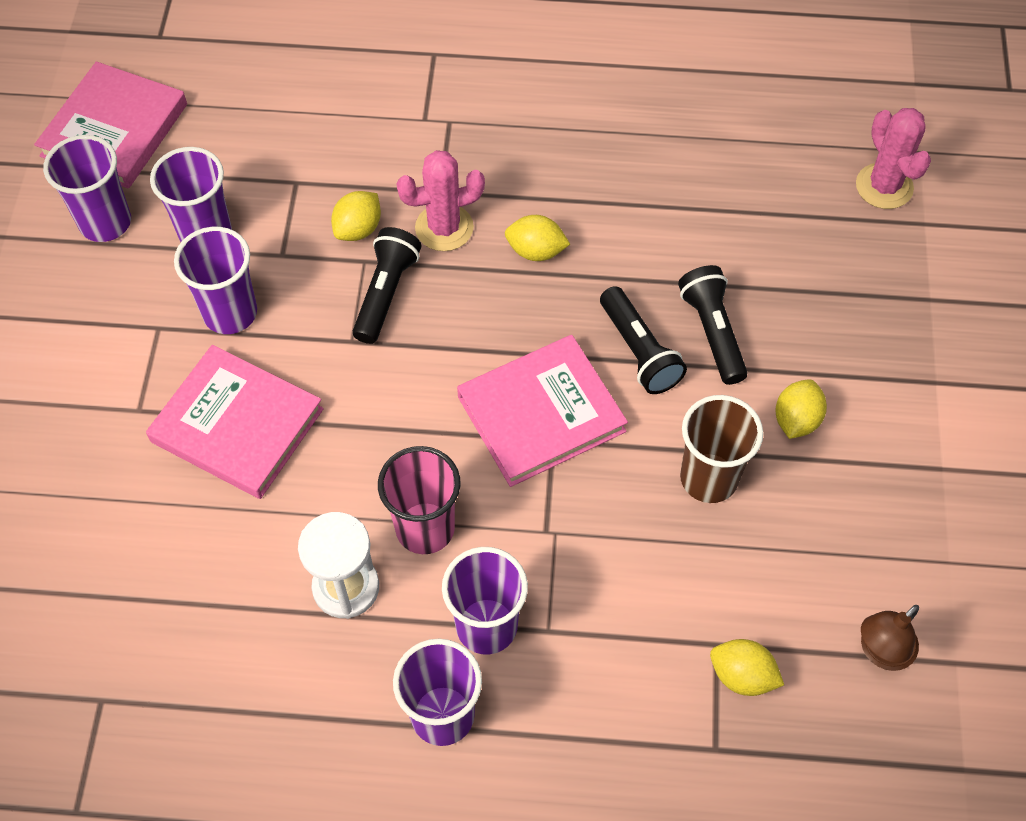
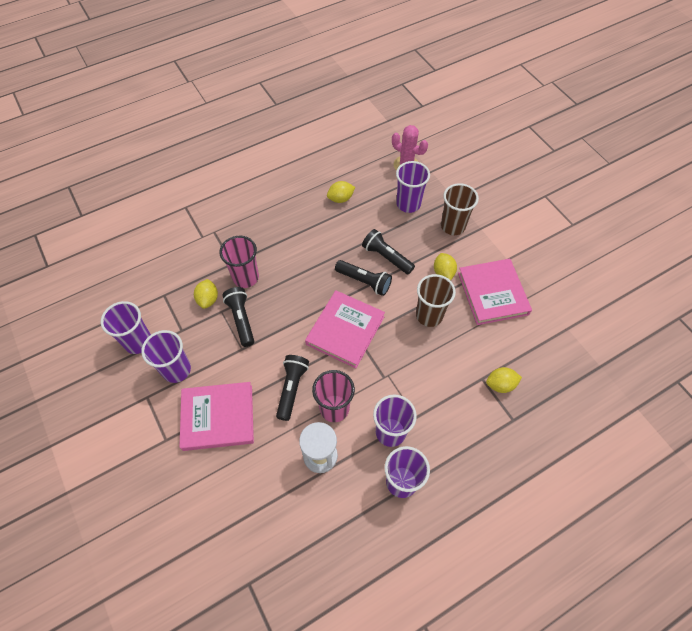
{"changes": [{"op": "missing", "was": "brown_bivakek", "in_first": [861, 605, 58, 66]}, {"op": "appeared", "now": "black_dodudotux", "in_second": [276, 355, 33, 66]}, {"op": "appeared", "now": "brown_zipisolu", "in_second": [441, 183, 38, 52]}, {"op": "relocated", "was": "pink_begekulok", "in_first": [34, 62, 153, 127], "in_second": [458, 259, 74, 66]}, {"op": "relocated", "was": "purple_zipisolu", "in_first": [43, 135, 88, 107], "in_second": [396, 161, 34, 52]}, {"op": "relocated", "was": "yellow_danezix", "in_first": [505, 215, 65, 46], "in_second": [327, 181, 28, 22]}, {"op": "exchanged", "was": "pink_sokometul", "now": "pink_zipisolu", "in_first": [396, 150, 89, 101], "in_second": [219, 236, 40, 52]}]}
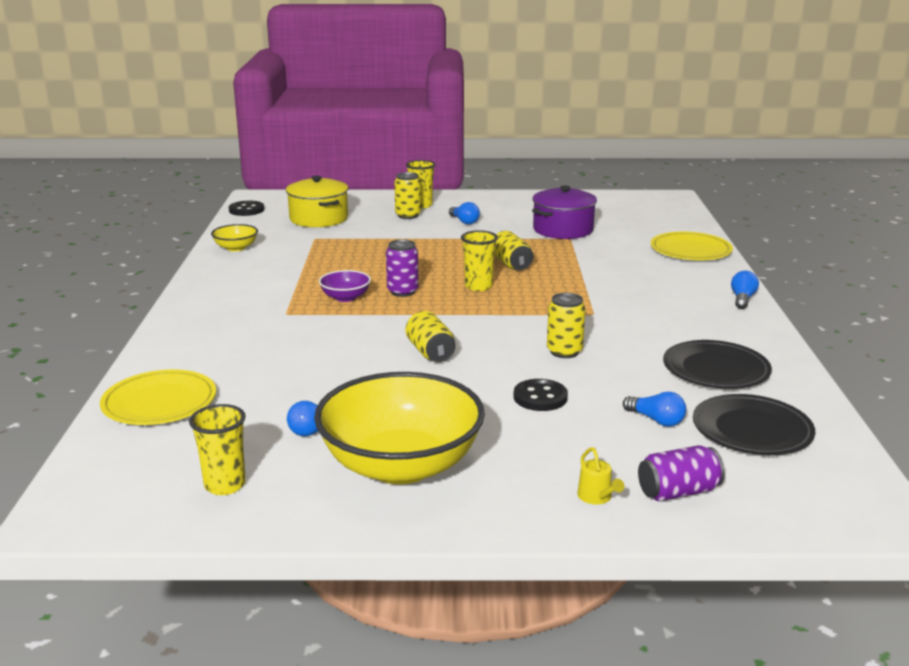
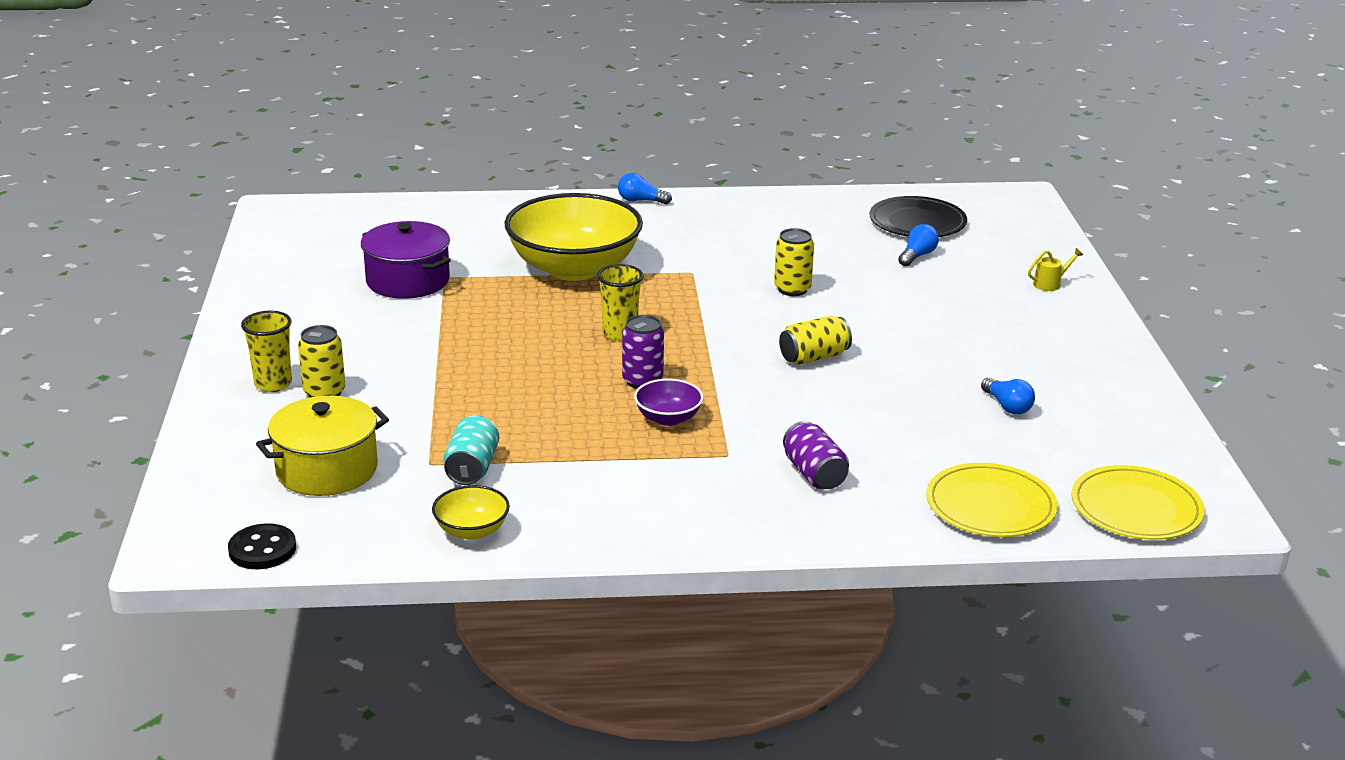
{"changes": [{"op": "missing", "was": "yellow_zipisolu", "in_first": [189, 404, 57, 91]}, {"op": "missing", "was": "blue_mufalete", "in_first": [449, 202, 31, 22]}, {"op": "missing", "was": "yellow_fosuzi", "in_first": [494, 231, 39, 39]}, {"op": "missing", "was": "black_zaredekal", "in_first": [514, 379, 54, 32]}, {"op": "missing", "was": "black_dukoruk", "in_first": [663, 340, 109, 49]}, {"op": "appeared", "now": "turquoise_fosuzi", "in_second": [443, 416, 56, 69]}, {"op": "relocated", "was": "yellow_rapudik", "in_first": [314, 372, 171, 112], "in_second": [504, 193, 139, 88]}, {"op": "relocated", "was": "purple_fosuzi", "in_first": [638, 445, 87, 56], "in_second": [783, 421, 66, 68]}, {"op": "relocated", "was": "yellow_dukoruk", "in_first": [651, 232, 82, 28], "in_second": [1071, 465, 134, 75]}]}
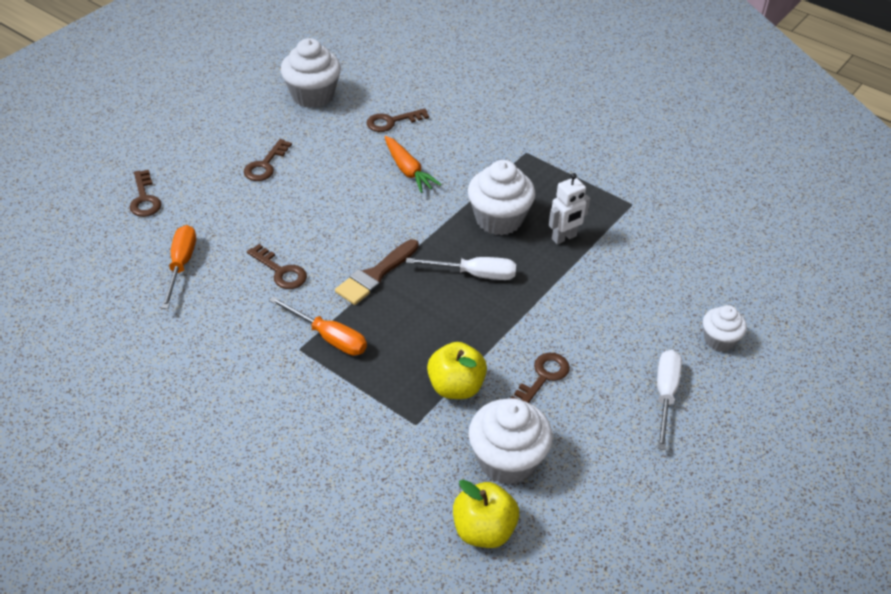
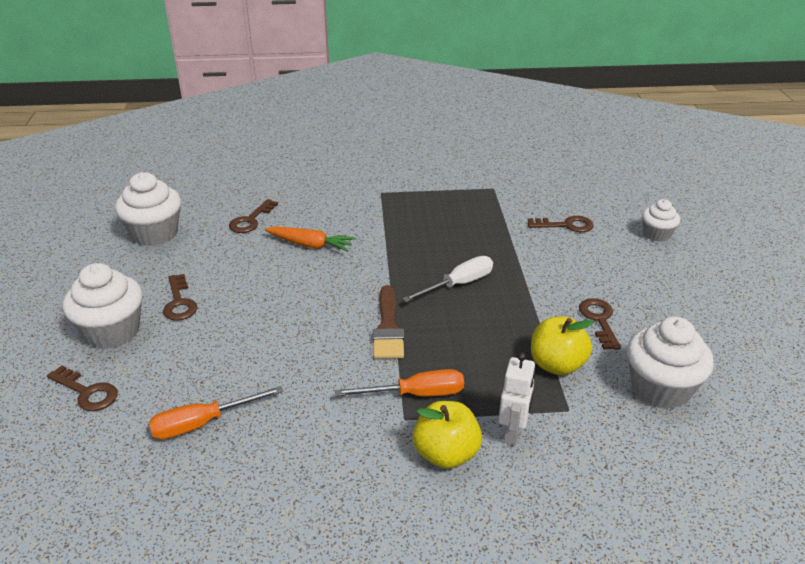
{"changes": [{"op": "missing", "was": "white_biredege", "in_first": [657, 350, 25, 100]}, {"op": "relocated", "was": "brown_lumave", "in_first": [247, 244, 60, 45], "in_second": [528, 216, 66, 16]}, {"op": "relocated", "was": "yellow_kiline", "in_first": [453, 480, 66, 68], "in_second": [413, 401, 69, 68]}, {"op": "relocated", "was": "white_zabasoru", "in_first": [468, 160, 68, 76], "in_second": [63, 263, 80, 86]}, {"op": "relocated", "was": "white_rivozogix", "in_first": [549, 173, 41, 71], "in_second": [499, 353, 37, 92]}, {"op": "spun", "was": "orange_biredege", "in_first": [161, 225, 35, 84], "in_second": [149, 386, 134, 54], "clockwise": -75}]}
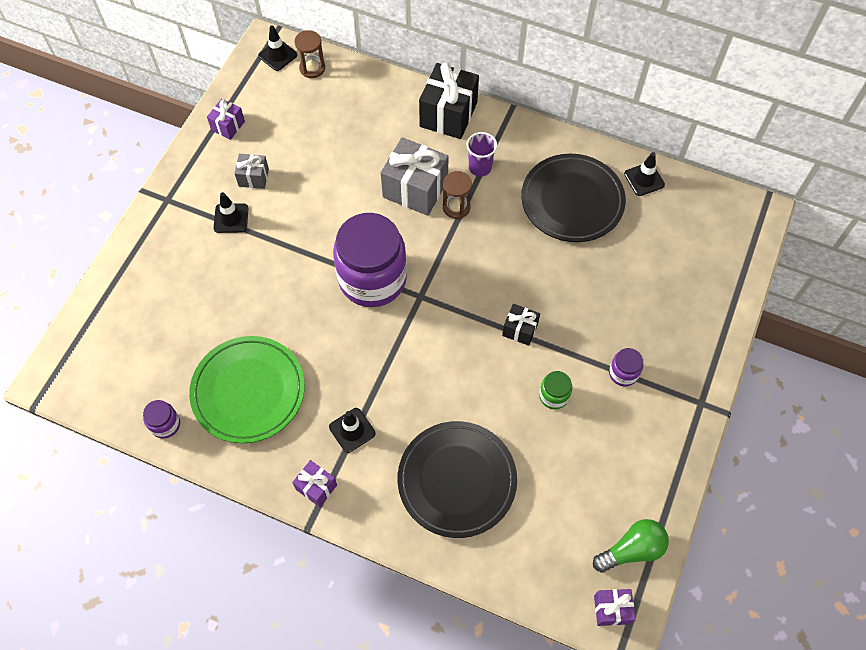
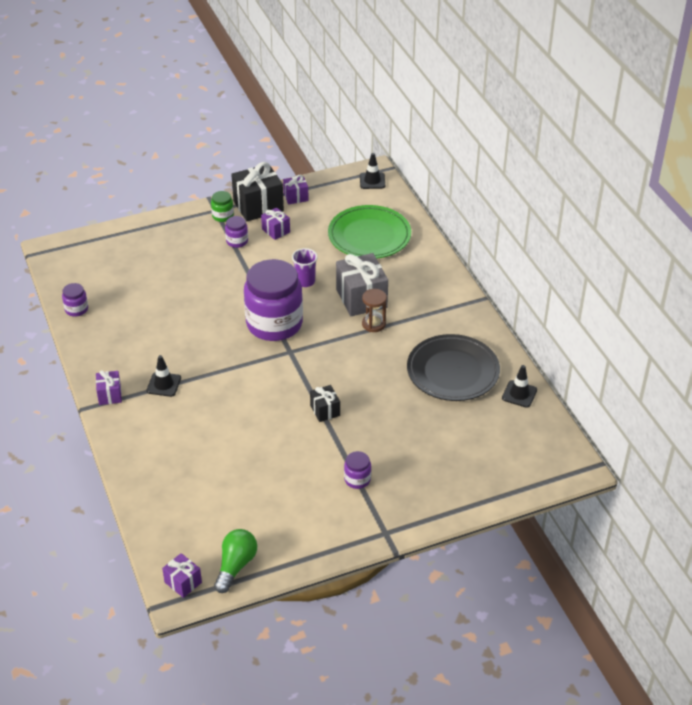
{"changes": [{"op": "missing", "was": "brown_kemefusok", "in_first": [295, 30, 30, 48]}, {"op": "missing", "was": "black_dukoruk", "in_first": [398, 421, 119, 117]}, {"op": "relocated", "was": "green_dukoruk", "in_first": [189, 336, 116, 108], "in_second": [328, 205, 83, 54]}, {"op": "relocated", "was": "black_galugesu", "in_first": [419, 62, 60, 77], "in_second": [231, 162, 53, 59]}, {"op": "relocated", "was": "purple_zipisolu", "in_first": [467, 132, 30, 45], "in_second": [292, 248, 26, 39]}, {"op": "relocated", "was": "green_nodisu", "in_first": [539, 371, 33, 38], "in_second": [211, 191, 23, 31]}, {"op": "exchanged", "was": "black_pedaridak", "now": "purple_nodisu", "in_first": [214, 192, 35, 41], "in_second": [225, 216, 23, 32]}, {"op": "colour", "was": "grey_galugesu", "now": "purple_galugesu", "in_first": [234, 154, 35, 35], "in_second": [261, 207, 29, 33]}, {"op": "spun", "was": "green_mufalete", "in_first": [593, 519, 76, 54], "in_second": [214, 529, 43, 64], "clockwise": -90}]}
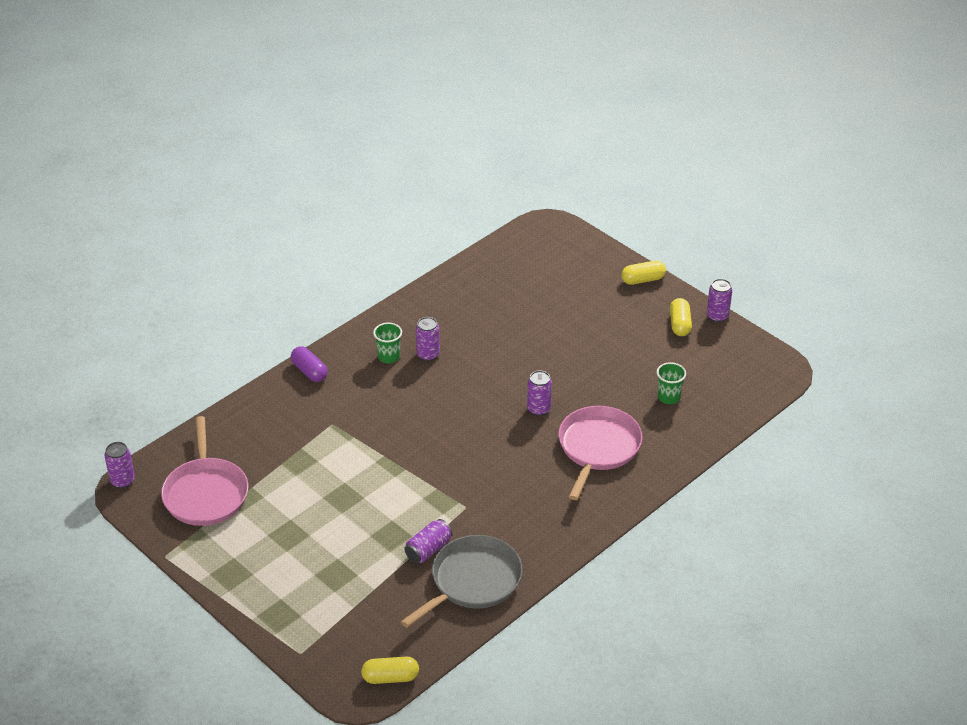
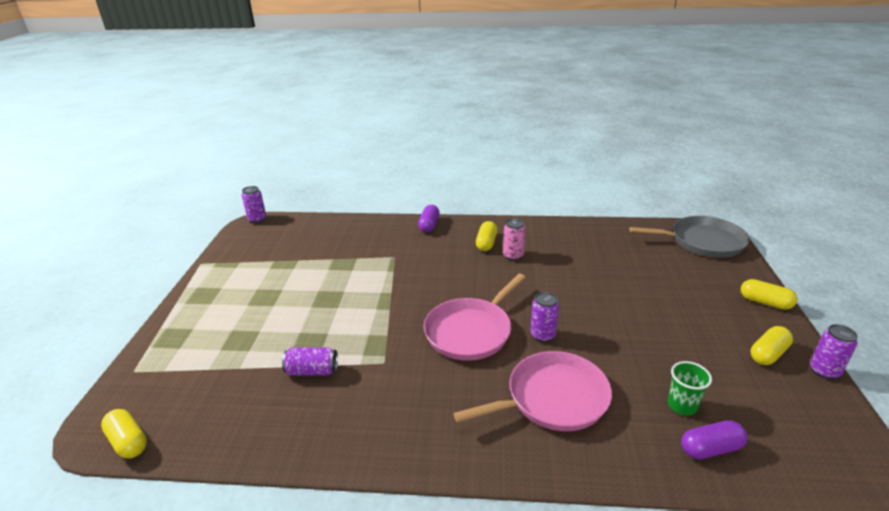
{"changes": [{"op": "appeared", "now": "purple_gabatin", "in_second": [681, 420, 67, 40]}, {"op": "relocated", "was": "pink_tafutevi", "in_first": [161, 416, 87, 110], "in_second": [424, 274, 102, 87]}, {"op": "relocated", "was": "grey_tafutevi", "in_first": [401, 535, 122, 93], "in_second": [629, 216, 121, 42]}, {"op": "exchanged", "was": "green_zipisolu", "now": "yellow_gabatin", "in_first": [373, 322, 29, 41], "in_second": [476, 221, 21, 30]}, {"op": "colour", "was": "purple_fosuzi", "now": "pink_fosuzi", "in_first": [416, 317, 24, 44], "in_second": [503, 218, 23, 43]}]}
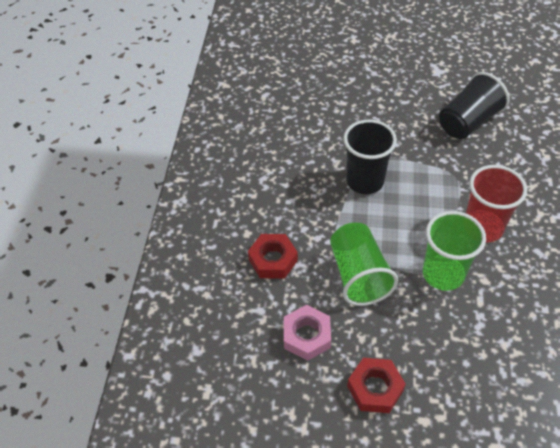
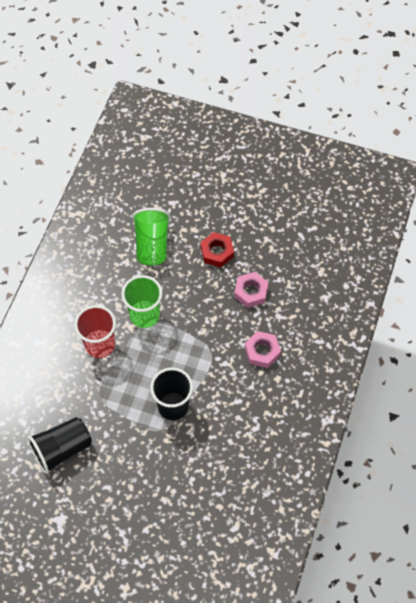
{"changes": [{"op": "relocated", "was": "green_zipisolu", "in_first": [330, 223, 68, 83], "in_second": [132, 208, 38, 58]}, {"op": "colour", "was": "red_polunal", "now": "pink_polunal", "in_first": [248, 234, 50, 45], "in_second": [245, 331, 36, 37]}]}
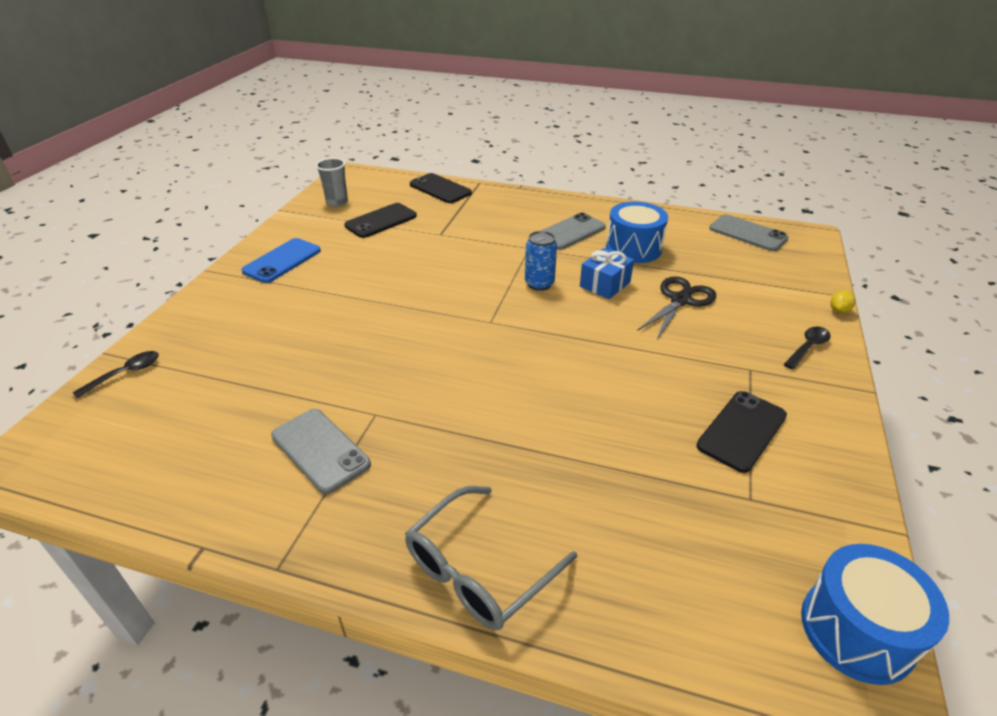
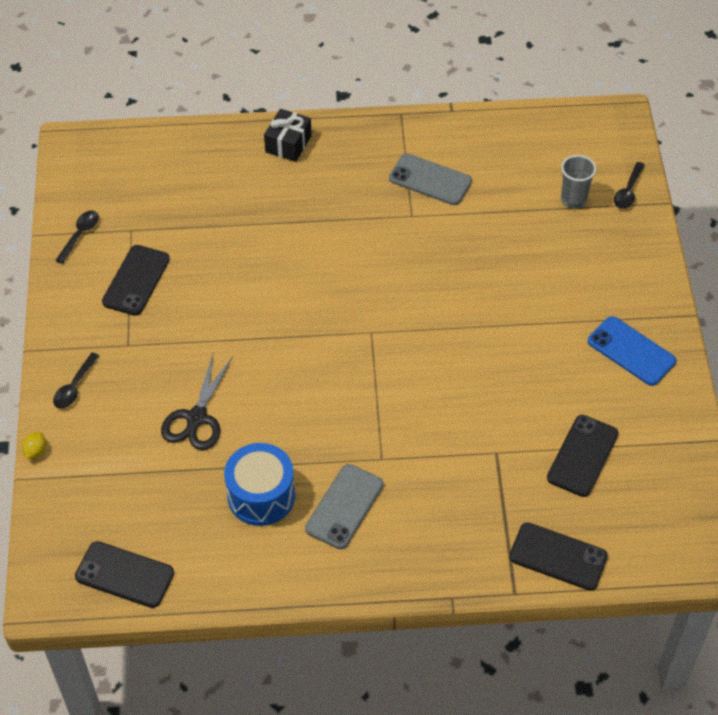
{"changes": [{"op": "missing", "was": "blue_fosuzi", "in_first": [525, 231, 32, 60]}, {"op": "missing", "was": "blue_galugesu", "in_first": [580, 248, 54, 51]}, {"op": "missing", "was": "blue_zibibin", "in_first": [801, 544, 148, 141]}, {"op": "appeared", "now": "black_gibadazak", "in_second": [55, 210, 44, 54]}, {"op": "relocated", "was": "grey_zipisolu", "in_first": [315, 158, 33, 49], "in_second": [561, 155, 35, 54]}, {"op": "exchanged", "was": "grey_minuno", "now": "black_galugesu", "in_first": [405, 486, 172, 144], "in_second": [264, 109, 48, 53]}, {"op": "colour", "was": "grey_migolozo", "now": "black_migolozo", "in_first": [709, 214, 79, 37], "in_second": [75, 541, 99, 67]}, {"op": "spun", "was": "blue_migolozo", "in_first": [242, 238, 79, 45], "in_second": [588, 316, 88, 70], "clockwise": -60}]}
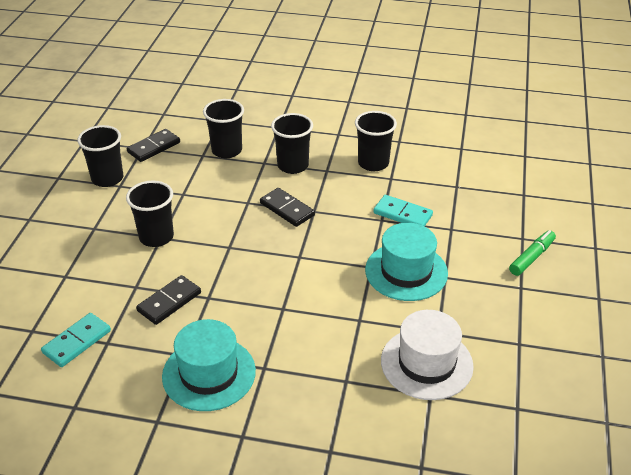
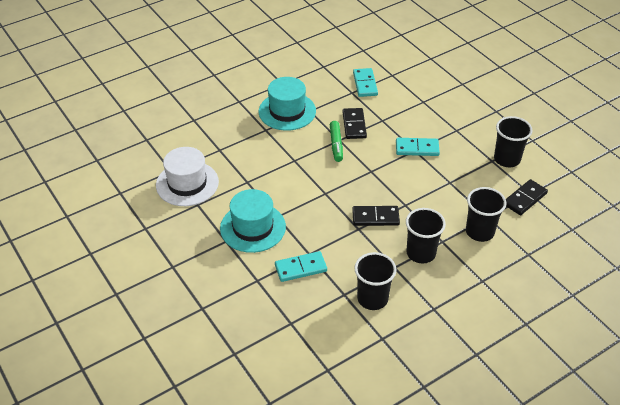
{"changes": [{"op": "relocated", "was": "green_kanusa", "in_first": [509, 230, 47, 46], "in_second": [330, 121, 13, 41]}, {"op": "exchanged", "was": "black_zipisolu", "now": "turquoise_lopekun", "in_first": [126, 181, 48, 66], "in_second": [396, 138, 44, 18]}, {"op": "spun", "was": "black_lopekun", "in_first": [127, 129, 53, 33], "in_second": [506, 179, 42, 36], "clockwise": 45}]}
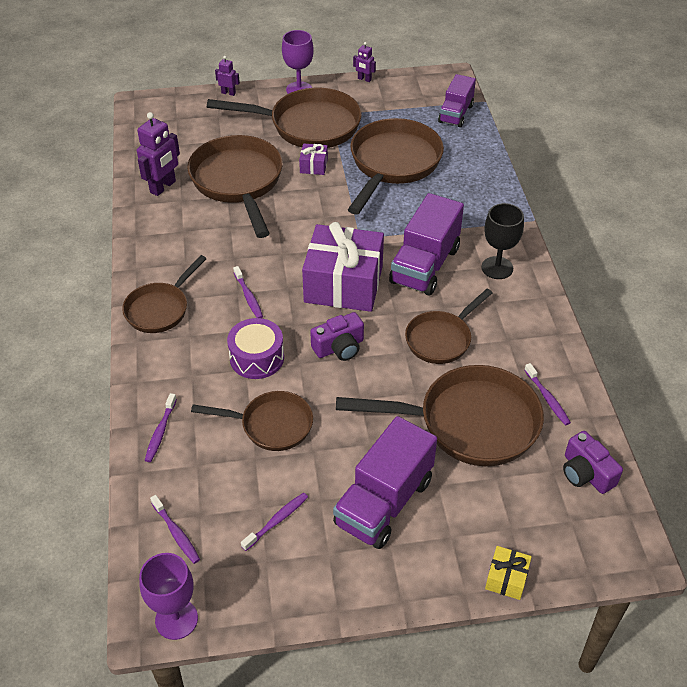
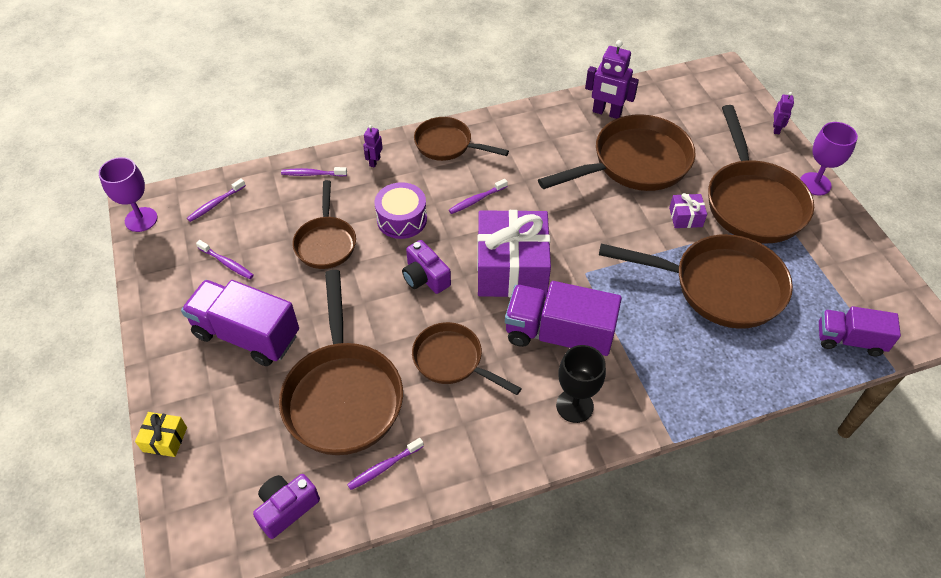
{"changes": [{"op": "relocated", "was": "purple_rivozogix", "in_first": [353, 42, 23, 40], "in_second": [363, 125, 20, 43]}]}
